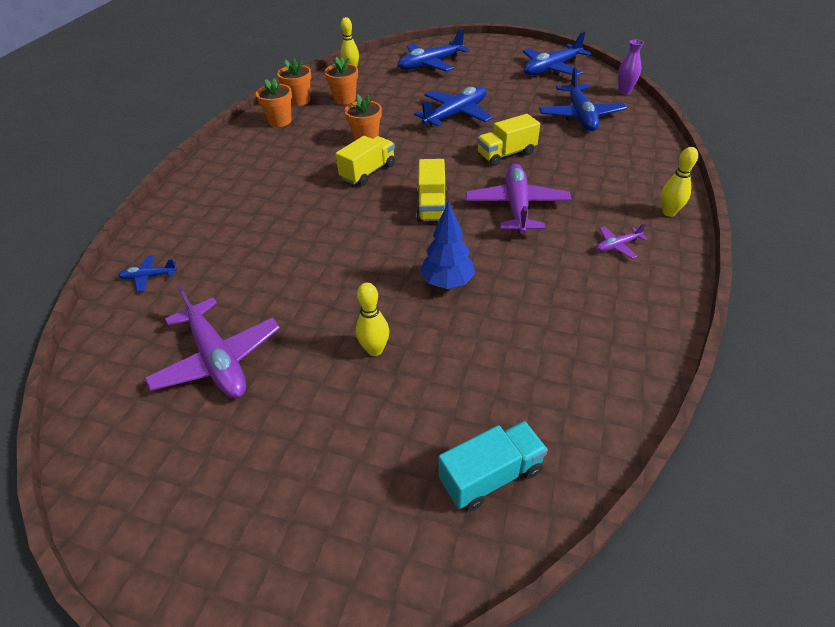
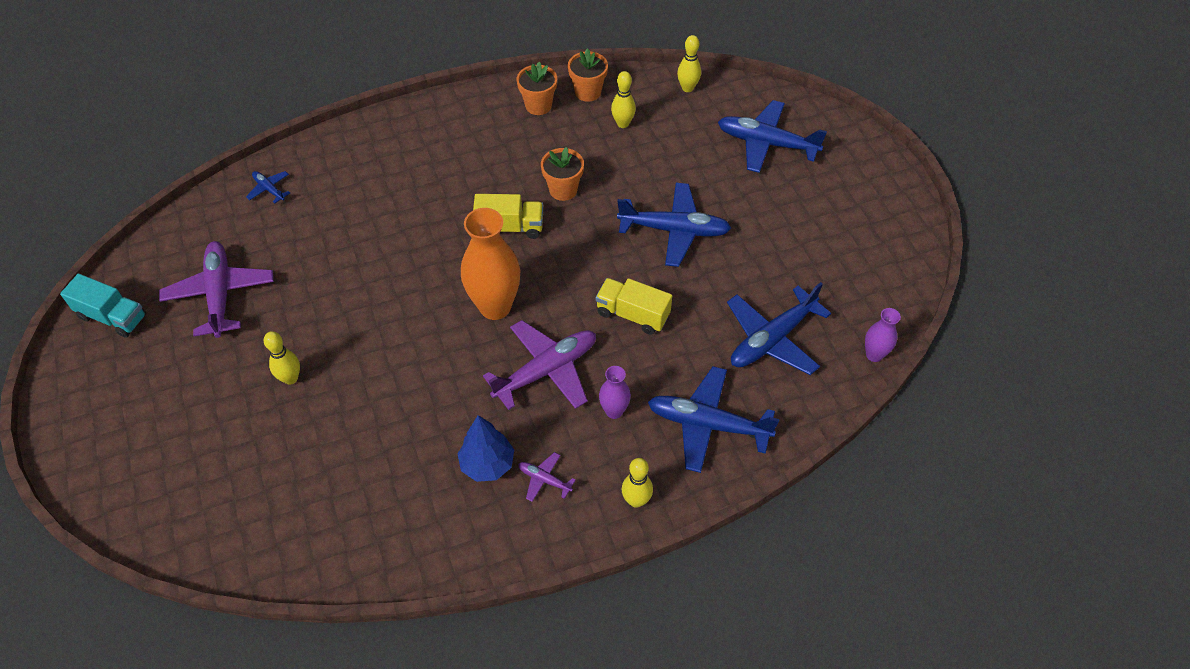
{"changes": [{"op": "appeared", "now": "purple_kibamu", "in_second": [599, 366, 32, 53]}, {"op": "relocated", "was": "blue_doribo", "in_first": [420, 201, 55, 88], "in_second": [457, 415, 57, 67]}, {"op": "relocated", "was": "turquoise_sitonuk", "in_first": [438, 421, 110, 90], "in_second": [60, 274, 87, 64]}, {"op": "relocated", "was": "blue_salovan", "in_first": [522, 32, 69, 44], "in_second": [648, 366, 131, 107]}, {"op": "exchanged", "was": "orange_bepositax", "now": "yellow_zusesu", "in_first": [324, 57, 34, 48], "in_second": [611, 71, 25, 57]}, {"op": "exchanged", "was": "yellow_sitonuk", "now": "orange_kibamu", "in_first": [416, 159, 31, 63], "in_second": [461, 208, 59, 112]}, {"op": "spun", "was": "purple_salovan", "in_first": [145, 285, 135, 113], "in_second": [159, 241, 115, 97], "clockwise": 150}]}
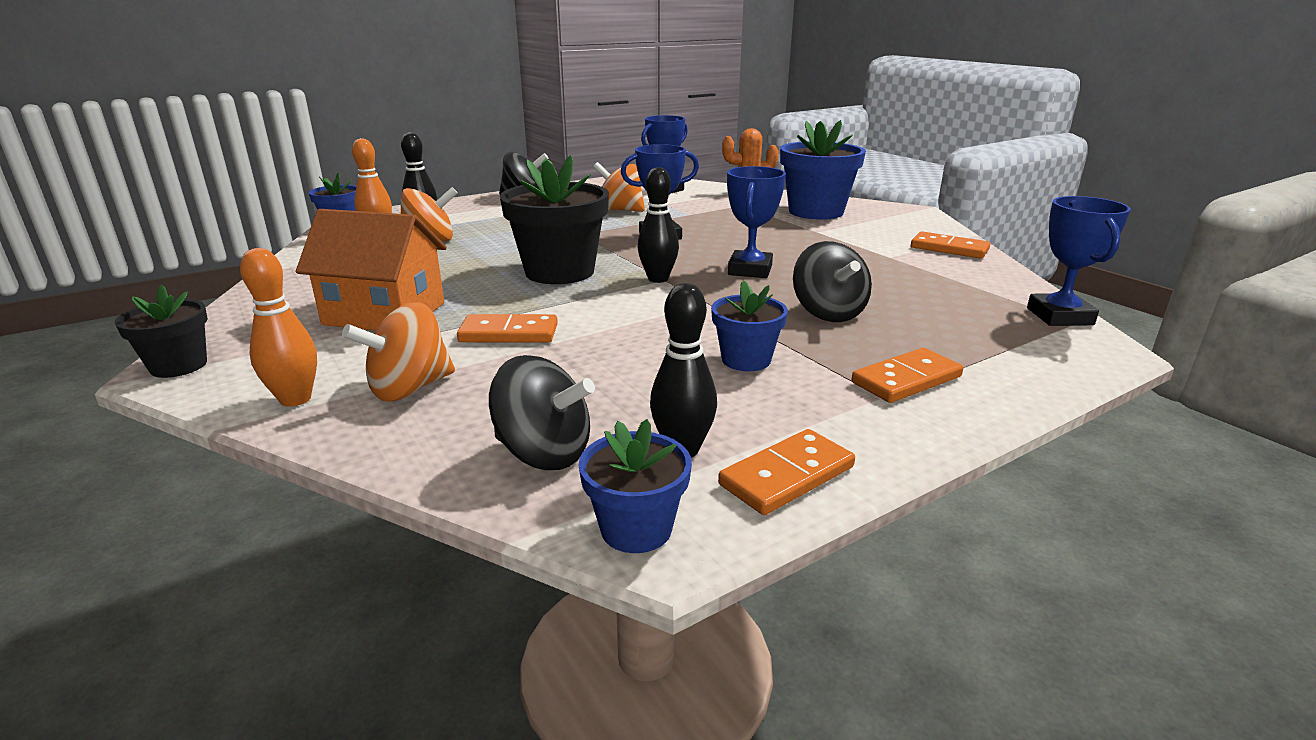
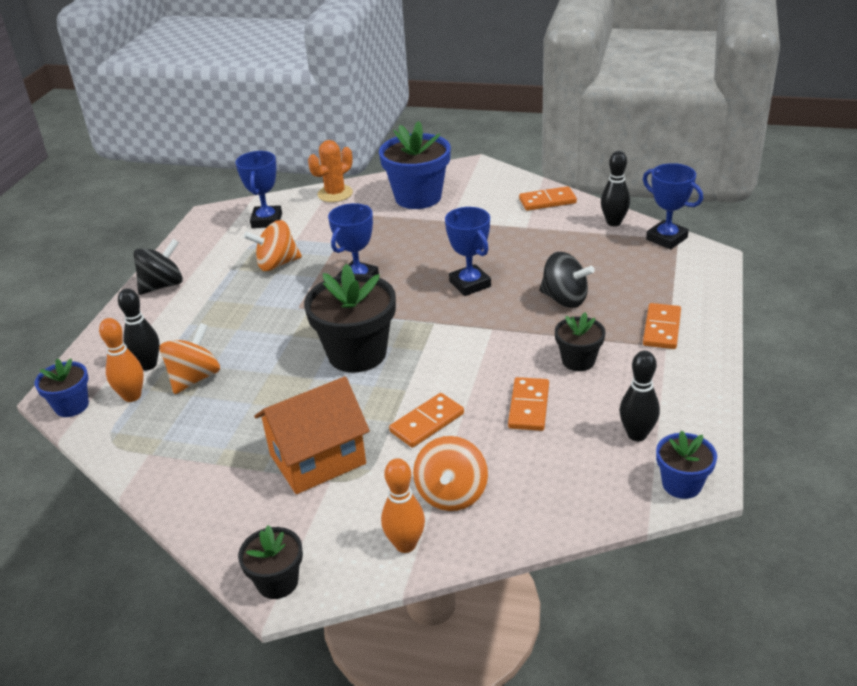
{"changes": [{"op": "missing", "was": "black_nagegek", "in_first": [489, 355, 106, 115]}, {"op": "relocated", "was": "black_zusesu", "in_first": [638, 167, 41, 116], "in_second": [601, 151, 29, 75]}, {"op": "relocated", "was": "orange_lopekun", "in_first": [718, 429, 137, 86], "in_second": [508, 377, 41, 54]}, {"op": "colour", "was": "blue_bepositax", "now": "black_bepositax", "in_first": [711, 280, 77, 91], "in_second": [555, 312, 50, 59]}]}
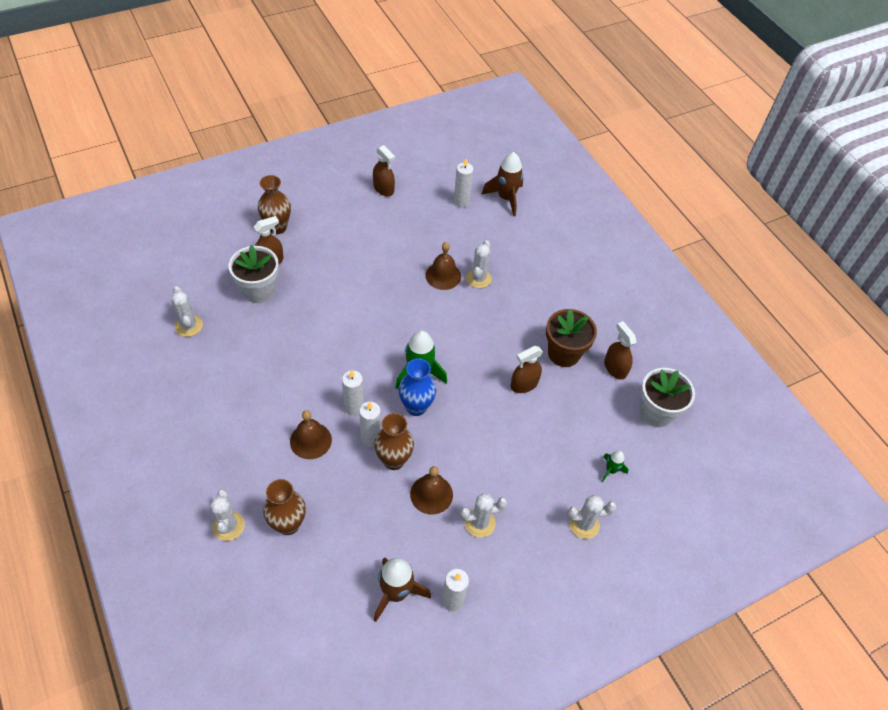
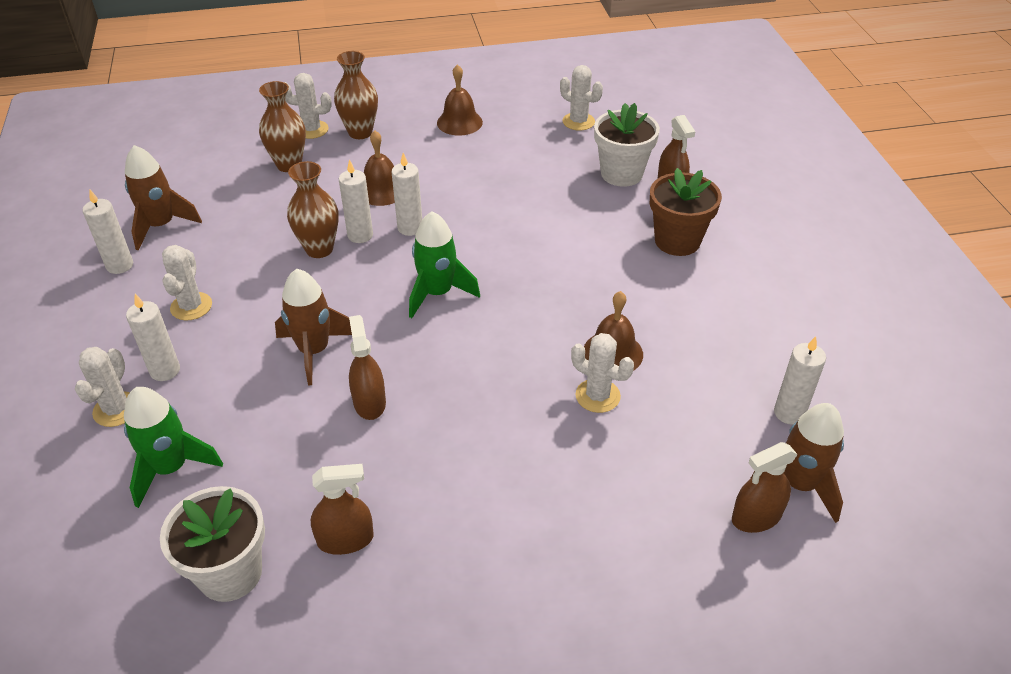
{"changes": [{"op": "missing", "was": "blue_kibamu", "in_first": [398, 358, 38, 58]}, {"op": "appeared", "now": "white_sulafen", "in_second": [126, 294, 54, 87]}, {"op": "appeared", "now": "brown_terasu", "in_second": [275, 269, 77, 116]}, {"op": "relocated", "was": "brown_kibamu", "in_first": [258, 175, 33, 59], "in_second": [334, 51, 44, 88]}, {"op": "relocated", "was": "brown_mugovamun", "in_first": [373, 145, 22, 51], "in_second": [732, 442, 66, 91]}, {"op": "relocated", "was": "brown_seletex", "in_first": [410, 466, 43, 49], "in_second": [437, 64, 46, 72]}, {"op": "relocated", "was": "brown_bepositax", "in_first": [546, 309, 51, 58], "in_second": [650, 168, 72, 88]}, {"op": "spun", "was": "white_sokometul", "in_first": [171, 286, 32, 51], "in_second": [560, 65, 43, 65], "clockwise": 45}, {"op": "size", "was": "green_terasu", "in_first": [601, 451, 27, 31], "in_second": [124, 387, 99, 121], "ratio": 1.89}]}
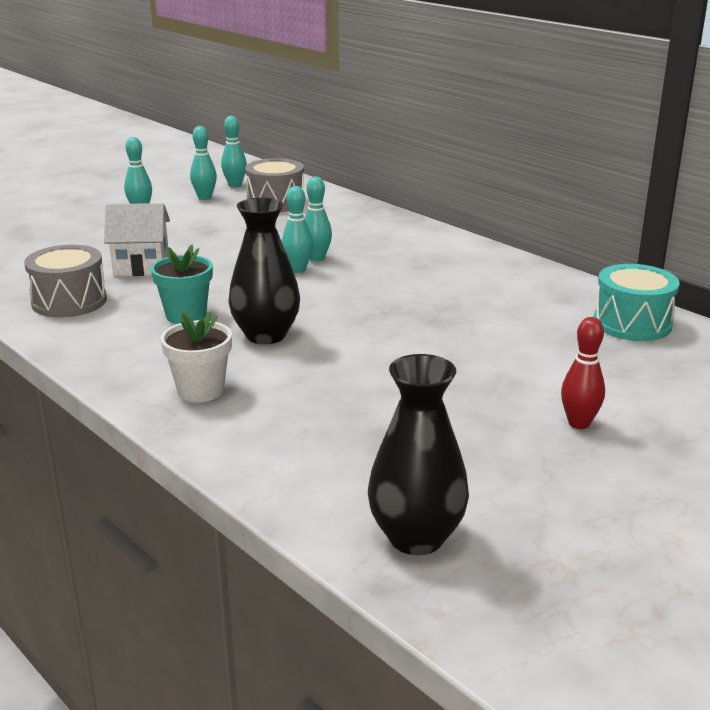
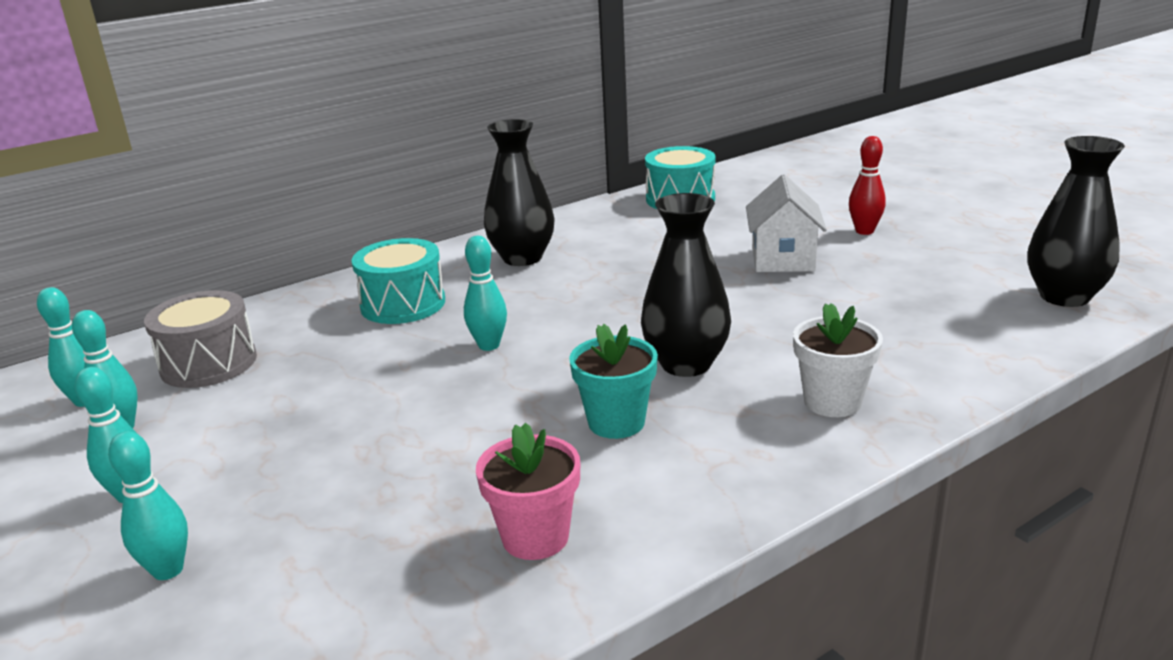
{"changes": [{"op": "appeared", "now": "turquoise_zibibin", "in_second": [352, 238, 93, 86]}, {"op": "appeared", "now": "black_kibamu", "in_second": [484, 119, 71, 147]}, {"op": "relocated", "was": "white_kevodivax", "in_first": [104, 203, 66, 73], "in_second": [746, 175, 81, 97]}, {"op": "relocated", "was": "turquoise_zusesu", "in_first": [305, 176, 27, 85], "in_second": [108, 431, 80, 149]}, {"op": "exchanged", "was": "grey_zibibin", "now": "pink_bepositax", "in_first": [24, 245, 83, 73], "in_second": [476, 423, 104, 137]}]}
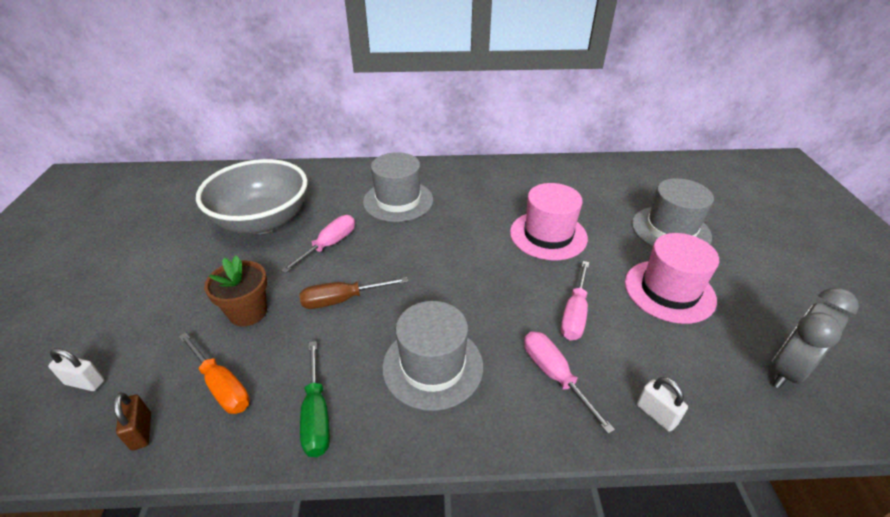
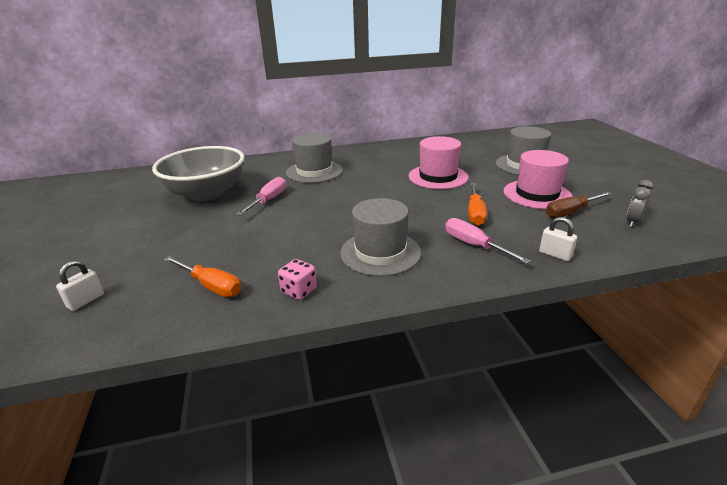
{"changes": [{"op": "missing", "was": "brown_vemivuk", "in_first": [114, 393, 37, 58]}, {"op": "missing", "was": "brown_bepositax", "in_first": [204, 255, 63, 72]}, {"op": "relocated", "was": "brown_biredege", "in_first": [299, 277, 109, 32], "in_second": [546, 192, 66, 26]}, {"op": "exchanged", "was": "green_biredege", "now": "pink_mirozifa", "in_first": [300, 341, 30, 116], "in_second": [278, 259, 39, 41]}, {"op": "colour", "was": "pink_biredege", "now": "orange_biredege", "in_first": [561, 261, 28, 79], "in_second": [468, 183, 19, 43]}, {"op": "spun", "was": "white_vemivuk", "in_first": [48, 348, 56, 43], "in_second": [56, 261, 48, 50], "clockwise": -60}, {"op": "size", "was": "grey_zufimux", "in_first": [771, 288, 88, 100], "in_second": [626, 180, 28, 47], "ratio": 0.6}]}
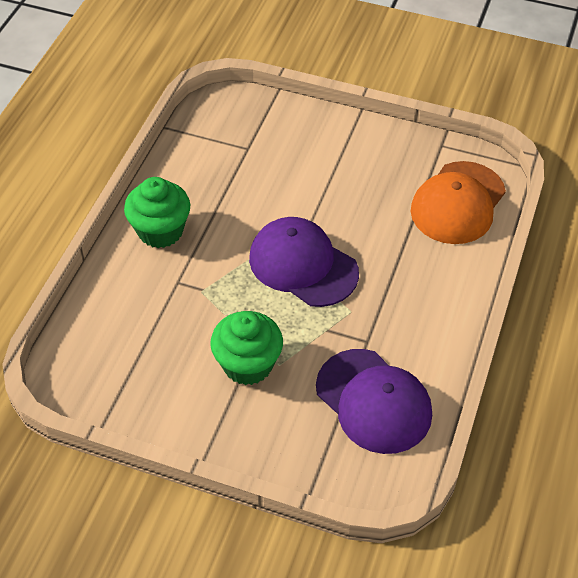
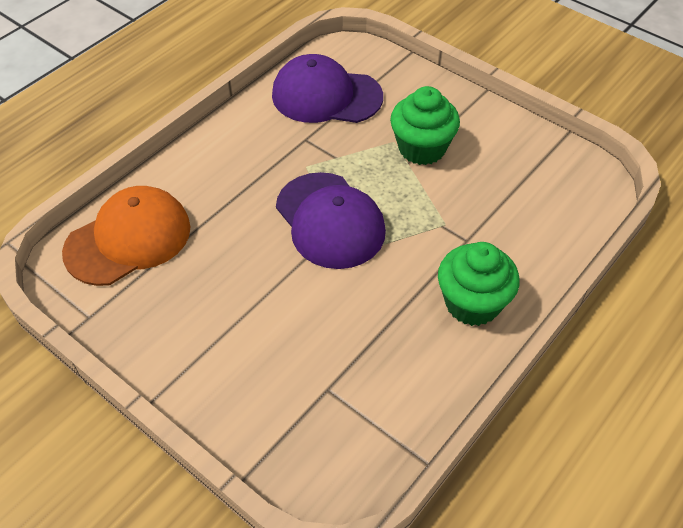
{"changes": [{"op": "spun", "was": "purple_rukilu", "in_first": [316, 349, 116, 105], "in_second": [272, 54, 111, 69], "clockwise": -60}]}
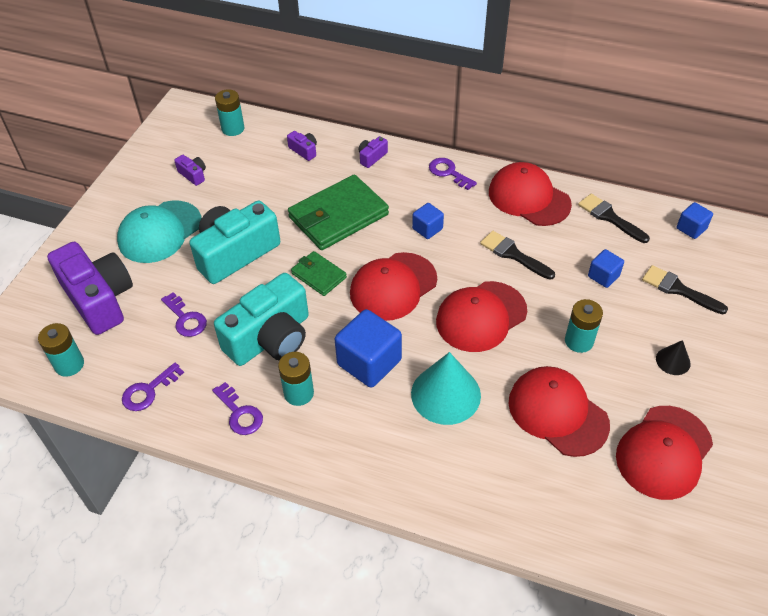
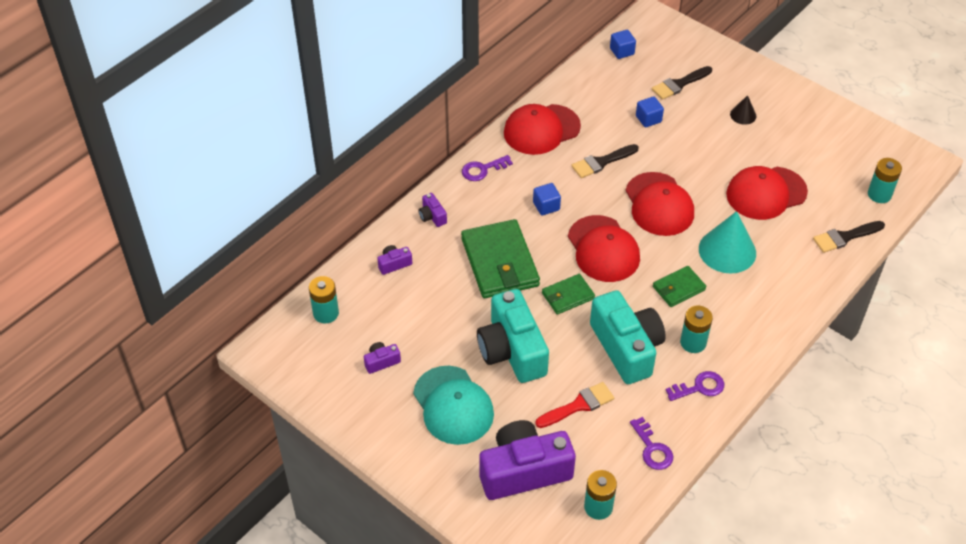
{"changes": [{"op": "missing", "was": "red_rukilu", "in_first": [616, 406, 97, 94]}, {"op": "relocated", "was": "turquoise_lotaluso", "in_first": [565, 299, 38, 54], "in_second": [868, 158, 34, 45]}, {"op": "relocated", "was": "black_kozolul", "in_first": [578, 194, 72, 49], "in_second": [813, 221, 72, 32]}, {"op": "exchanged", "was": "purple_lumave", "now": "red_kozolul", "in_first": [161, 292, 46, 45], "in_second": [535, 382, 79, 46]}, {"op": "exchanged", "was": "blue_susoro", "now": "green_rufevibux", "in_first": [335, 309, 67, 79], "in_second": [653, 266, 53, 41]}]}
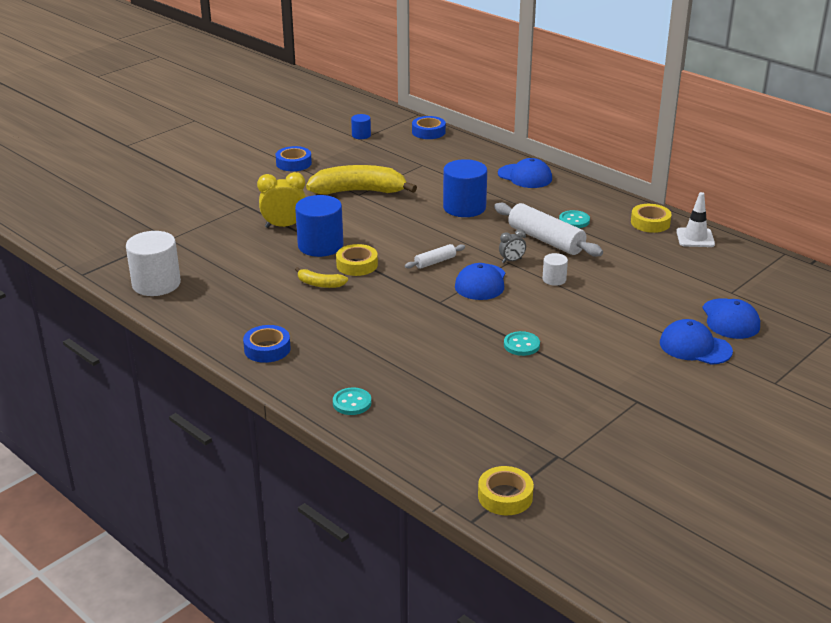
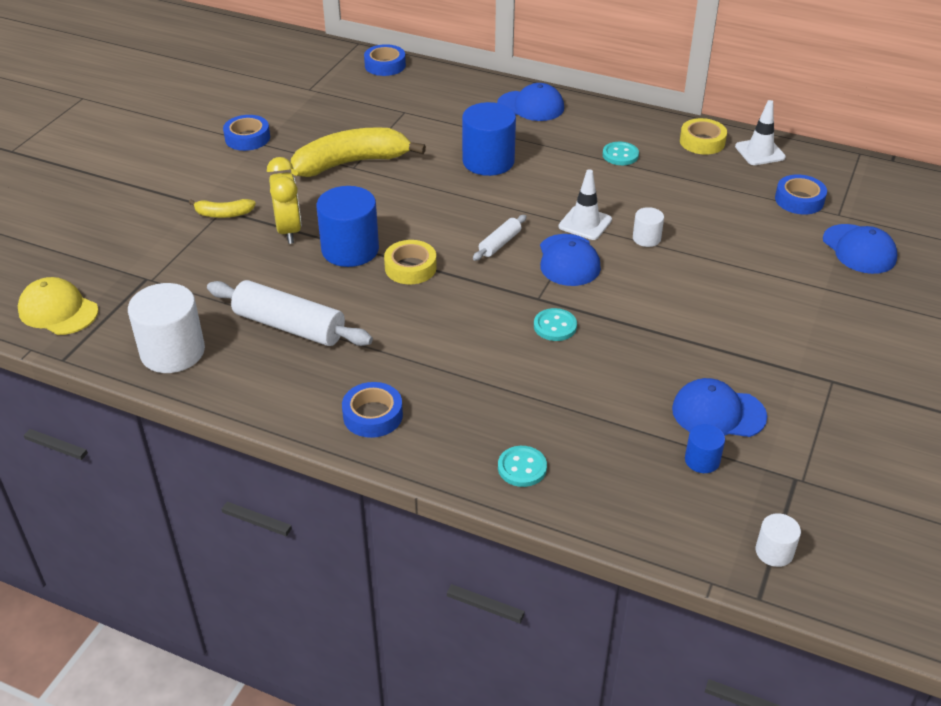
{"changes": [{"op": "appeared", "now": "yellow_rukilu", "in_second": [18, 277, 80, 58]}, {"op": "appeared", "now": "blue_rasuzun", "in_second": [775, 174, 52, 41]}, {"op": "relocated", "was": "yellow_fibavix", "in_first": [295, 267, 53, 21], "in_second": [189, 199, 67, 19]}, {"op": "relocated", "was": "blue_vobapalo", "in_first": [351, 114, 20, 25], "in_second": [685, 424, 40, 49]}, {"op": "relocated", "was": "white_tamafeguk", "in_first": [494, 203, 109, 54], "in_second": [207, 280, 166, 66]}, {"op": "relocated", "was": "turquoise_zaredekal", "in_first": [504, 331, 36, 25], "in_second": [534, 308, 43, 33]}, {"op": "relocated", "was": "blue_rukilu", "in_first": [660, 319, 73, 46], "in_second": [672, 378, 95, 59]}, {"op": "exchanged", "was": "yellow_rasuzun", "now": "white_vobapalo", "in_first": [478, 466, 56, 49], "in_second": [756, 513, 45, 54]}, {"op": "exchanged", "was": "grey_zufimux", "now": "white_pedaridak", "in_first": [499, 229, 27, 34], "in_second": [559, 169, 53, 71]}, {"op": "spun", "was": "yellow_zufimux", "in_first": [257, 172, 49, 56], "in_second": [267, 157, 35, 87], "clockwise": 105}]}
